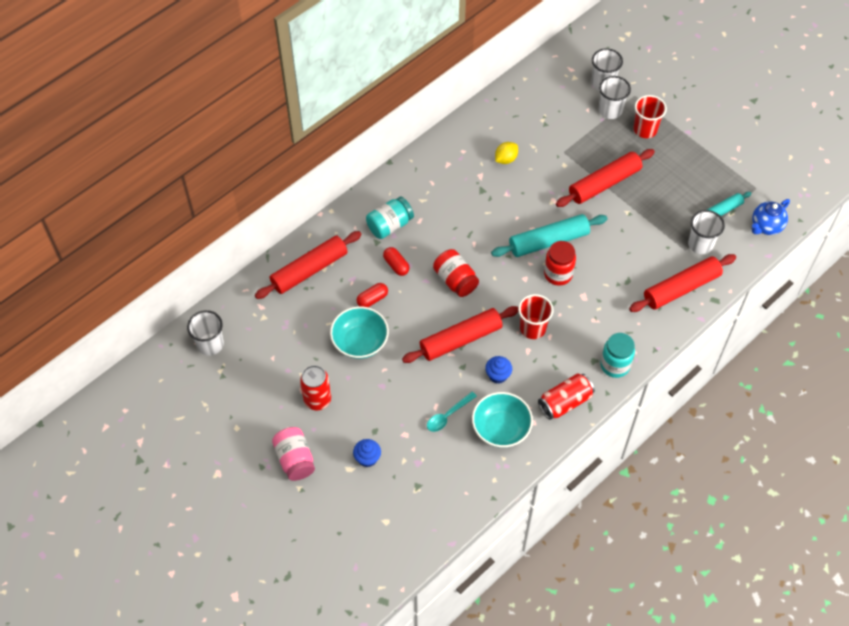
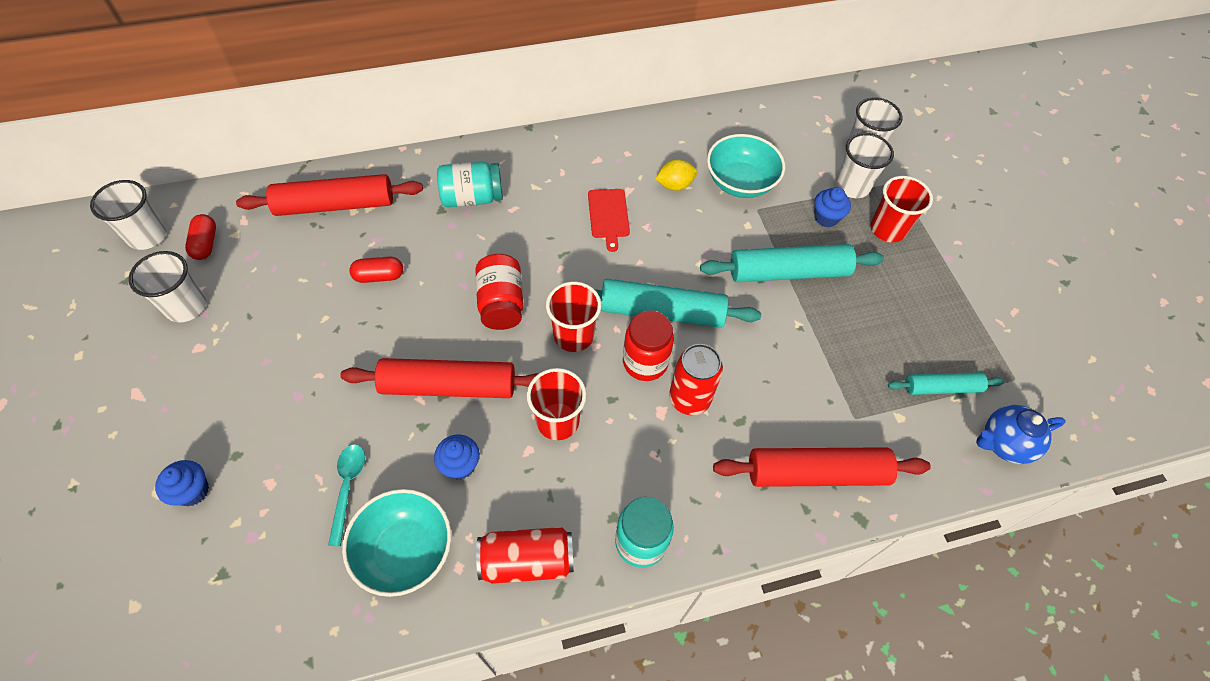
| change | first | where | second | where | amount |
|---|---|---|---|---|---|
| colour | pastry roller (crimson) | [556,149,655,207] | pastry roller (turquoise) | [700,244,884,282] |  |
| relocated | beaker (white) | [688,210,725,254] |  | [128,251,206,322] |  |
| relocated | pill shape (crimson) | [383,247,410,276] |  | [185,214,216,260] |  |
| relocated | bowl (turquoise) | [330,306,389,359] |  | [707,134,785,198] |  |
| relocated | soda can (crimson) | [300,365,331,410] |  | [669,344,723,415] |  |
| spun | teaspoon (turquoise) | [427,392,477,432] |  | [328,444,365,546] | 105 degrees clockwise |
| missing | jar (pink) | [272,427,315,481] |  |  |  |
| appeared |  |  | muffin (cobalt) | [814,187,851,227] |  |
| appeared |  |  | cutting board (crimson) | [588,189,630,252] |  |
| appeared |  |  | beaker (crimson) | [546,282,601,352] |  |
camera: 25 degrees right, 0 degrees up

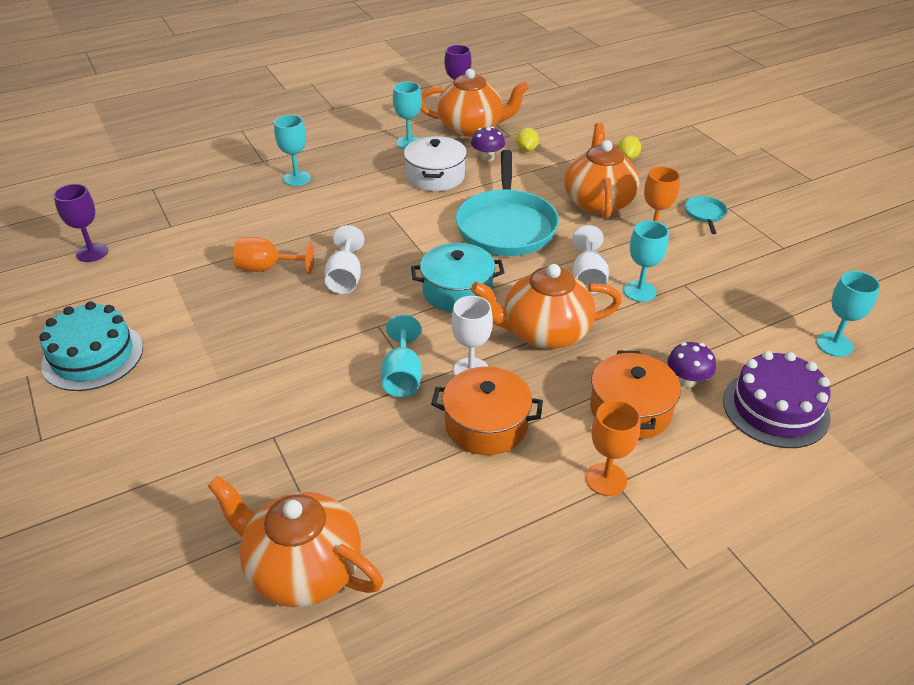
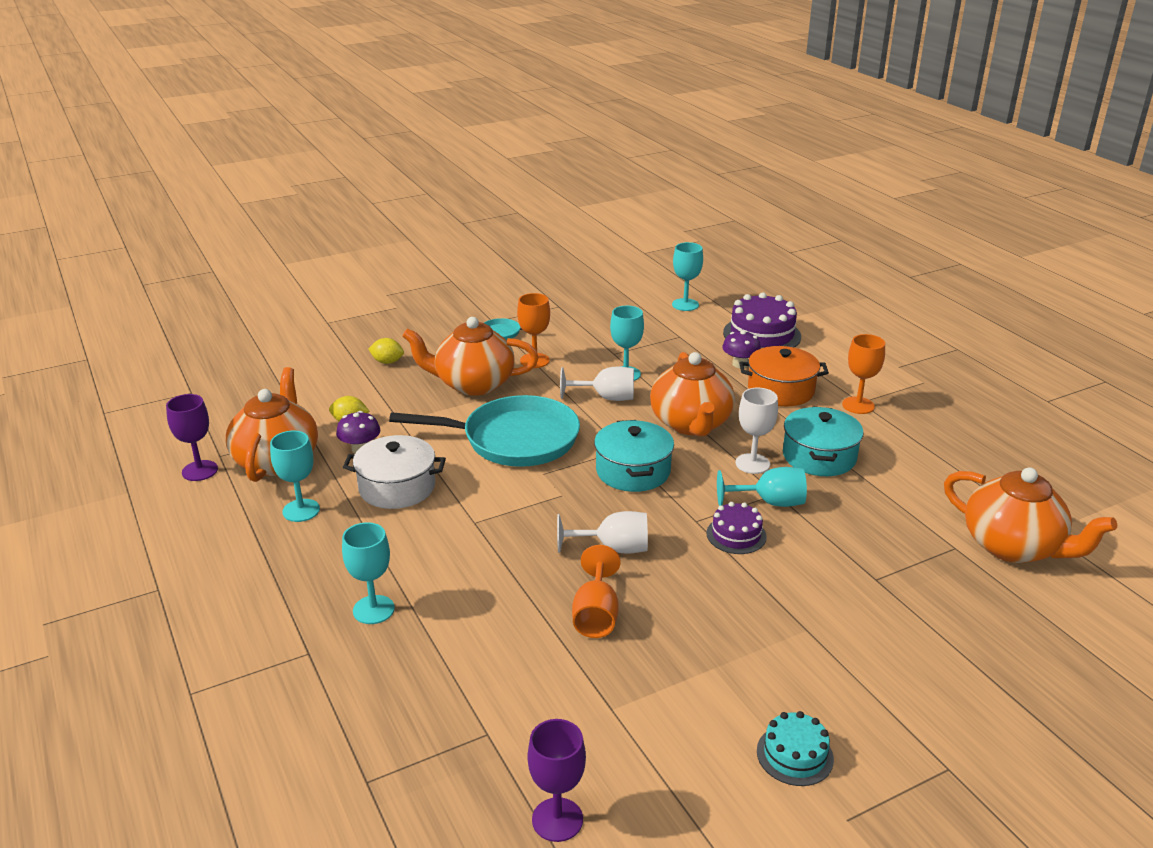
| change | first | where | second | where | amount |
|---|---|---|---|---|---|
| size | gateau (turquoise) | [39,301,143,391] |  | [757,711,834,786] | x0.58 |
| colour | stockpot (orange) | [431,366,543,455] | stockpot (turquoise) | [783,406,864,476] |  |
| spun | tea pot (orange) | [208,476,383,607] |  | [944,467,1117,563] | 75 degrees counterclockwise |
| appeared |  |  | gateau (violet) | [706,502,767,554] |  |
camera: 90 degrees left, 10 degrees down

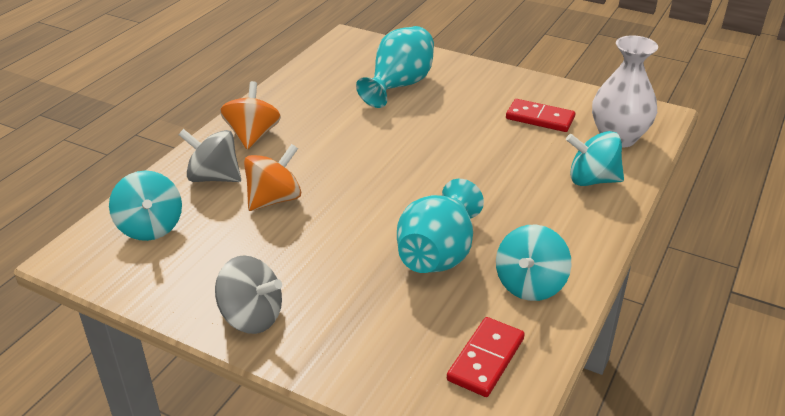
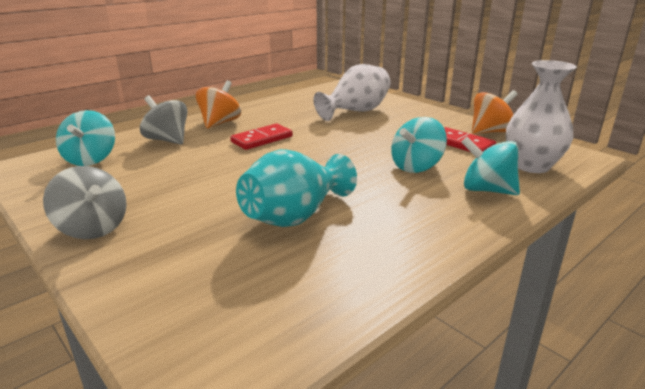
| change | first | where | second | where | amount |
|---|---|---|---|---|---|
| colour | vase (turquoise) | [356,26,434,108] | vase (white) | [314,64,391,121] |  |
| relocated | spinning top (orange) | [244,144,301,211] |  | [472,90,518,134] |  |
| relocated | spinning top (turquoise) | [496,224,571,301] |  | [391,117,447,173] |  |
| relocated | domino tile (crimson) | [447,317,525,397] |  | [230,124,292,150] |  |
camera: 20 degrees right, 10 degrees down

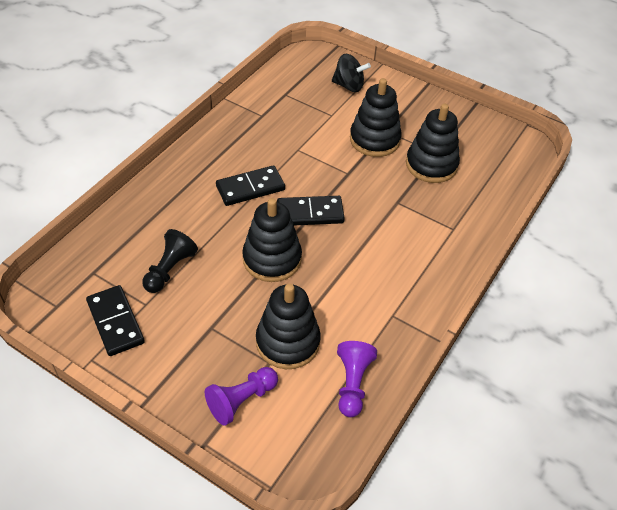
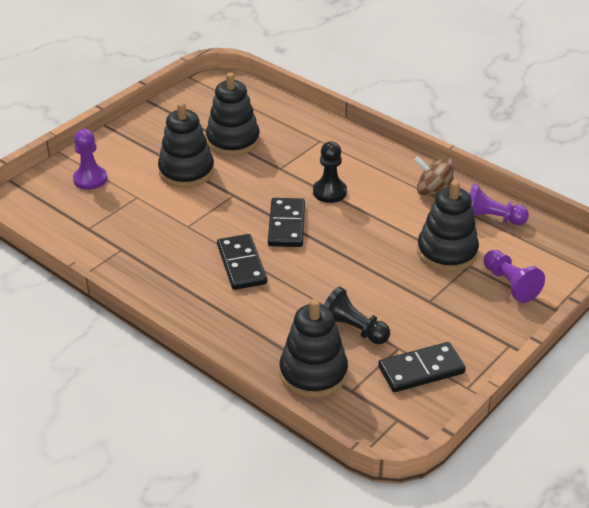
| change | first | where | second | where | amount |
|---|---|---|---|---|---|
| exchanged | spinning top (black) | [332,54,371,92] | game pawn (violet) | [73,129,107,190] |  |
| relocated | ring stacker (black) | [242,198,302,282] |  | [280,299,348,398] |  |
| appeared |  |  | game pawn (black) | [313,141,347,203] |  |
| appeared |  |  | spinning top (russet) | [414,156,454,195] |  |
camera: 80 degrees left, 10 degrees down

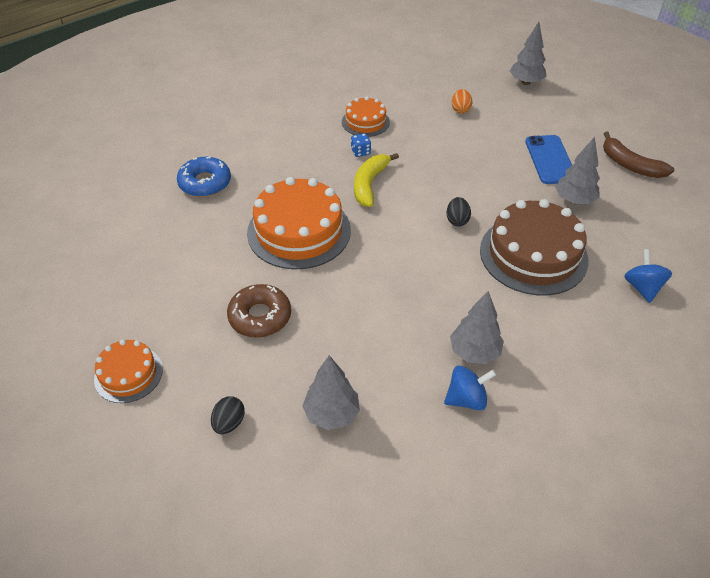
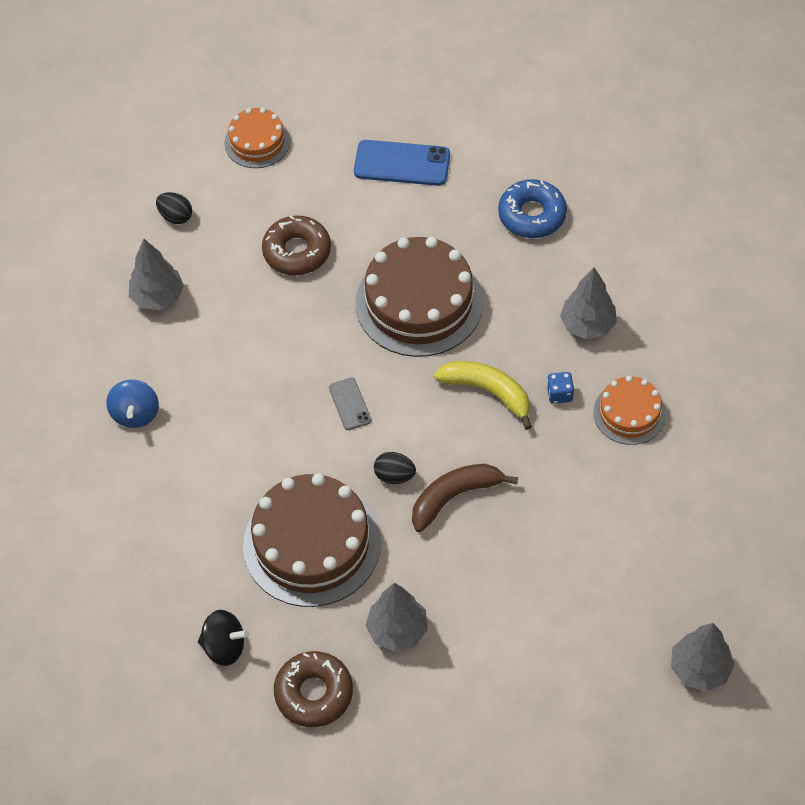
| change | first | where | second | where | amount |
|---|---|---|---|---|---|
| missing | toy egg (orange) | [452,89,472,114] |  |  |  |
| relocated | banana (russet) | [603,132,674,178] |  | [412,464,518,532] |  |
| relocated | smartphone (cobalt) | [525,135,572,184] |  | [354,140,450,186] |  |
| colour | gateau (orange) | [247,177,351,270] | gateau (russet) | [356,237,483,357] |  |
| colour | spinning top (cobalt) | [624,249,672,303] | spinning top (black) | [198,610,249,666] |  |
| relocated | fir tree (grey) | [450,291,504,364] |  | [560,267,617,339] |  |
| appeared |  |  | smartphone (grey) | [329,377,371,430] |  |
| appeared |  |  | doughnut (russet) | [274,651,353,727] |  |
camera: 105 degrees right, 10 degrees up

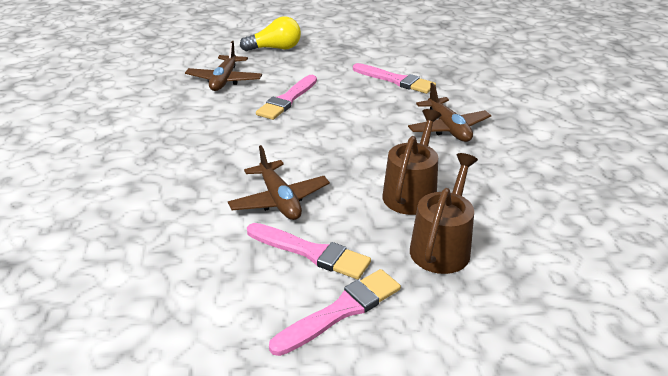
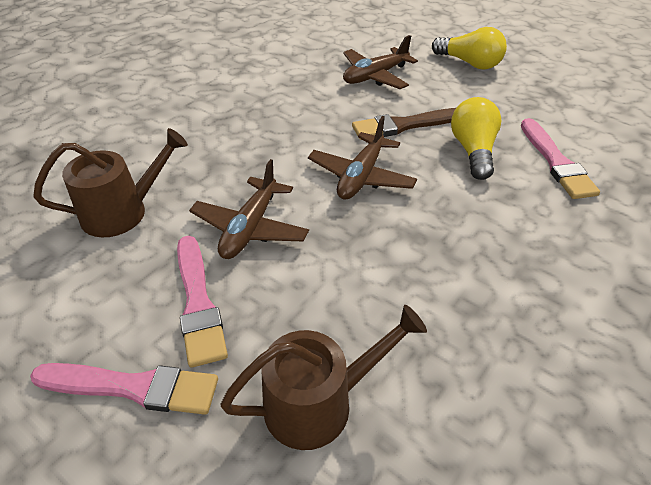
| change | first | where | second | where | amount |
|---|---|---|---|---|---|
| colour | paint brush (pink) | [256,75,317,120] | paint brush (russet) | [352,108,456,140] |  |
| relocated | plane (russet) | [408,83,491,142] |  | [308,116,417,200] |  |
| relocated | watering pot (russet) | [382,109,441,215] |  | [33,128,188,237] |  |
| appeared |  |  | bulb (yellow) | [451,97,501,180] |  |
camera: 45 degrees right, 10 degrees up

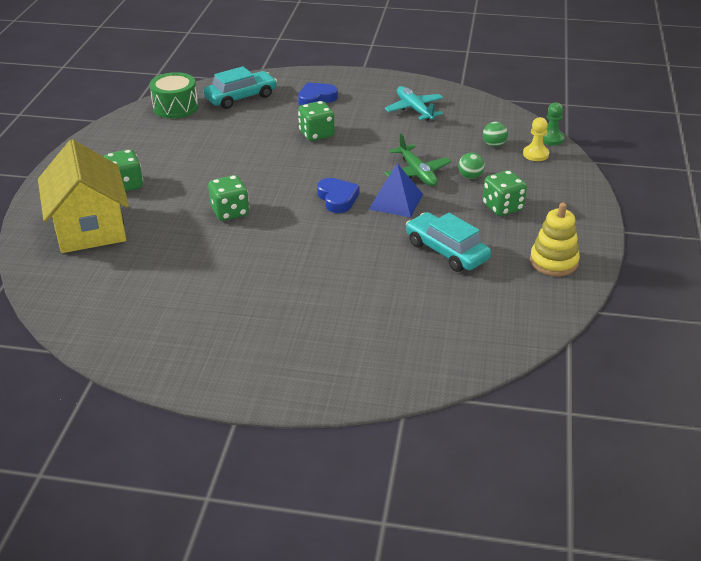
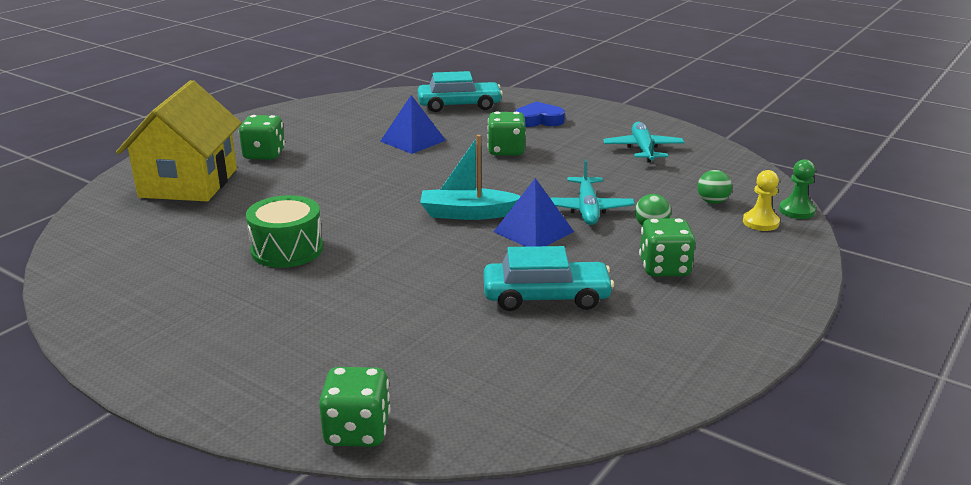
| change | first | where | second | where | amount |
|---|---|---|---|---|---|
| relocated | snare drum (leaf-green) | [149,72,198,119] |  | [246,195,323,268] |  |
| colour | plane (leaf-green) | [385,134,451,186] | plane (turquoise) | [550,159,635,225] |  |
| relocated | game die (leaf-green) | [208,175,249,221] |  | [319,367,390,447] |  |
| exchanged | heart (cobalt) | [317,178,359,213] | boat (turquoise) | [420,135,521,220] |  |
| missing | ring stacker (yellow) | [530,203,580,276] |  |  |  |
| spun | car (turquoise) | [406,212,491,272] |  | [483,246,614,311] | 105 degrees clockwise |
| appeared |  |  | pyramid shape (cobalt) | [380,95,446,154] |  |
camera: 25 degrees right, 10 degrees down

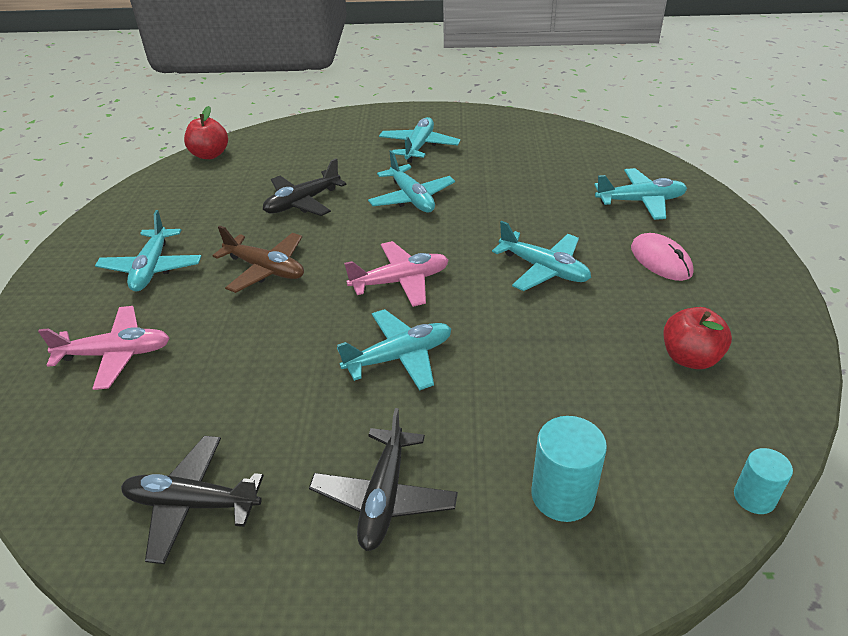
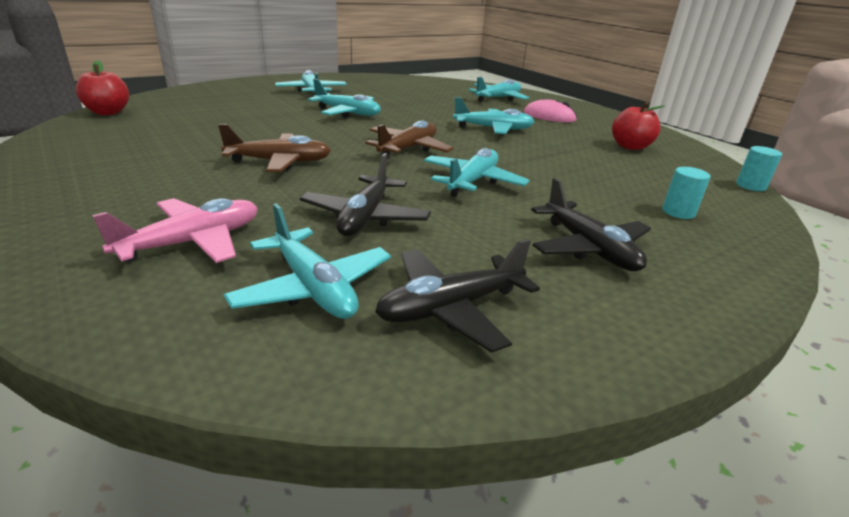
| change | first | where | second | where | amount |
|---|---|---|---|---|---|
| relocated | plane (black) | [263,158,347,216] |  | [300,153,431,236] |  |
| relocated | plane (turquoise) | [95,210,201,292] |  | [223,203,391,319] |  |
| colour | plane (pink) | [344,241,449,307] | plane (russet) | [365,120,454,159] |  |
| size | cylinder shape (turquoise) | [531,416,607,522] |  | [662,167,711,219] | x0.63 |
camera: 40 degrees left, 10 degrees down

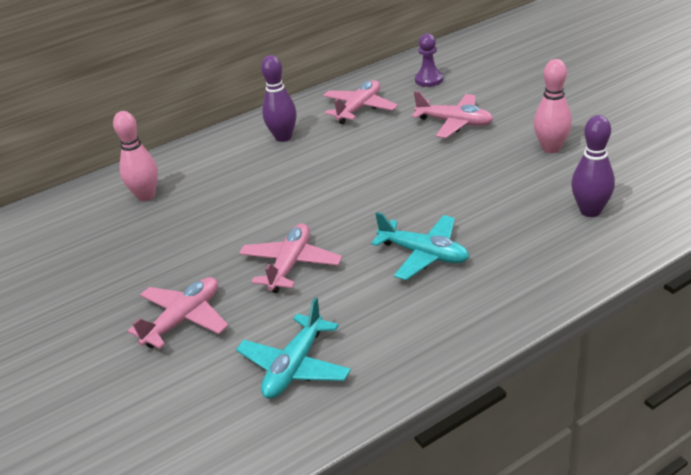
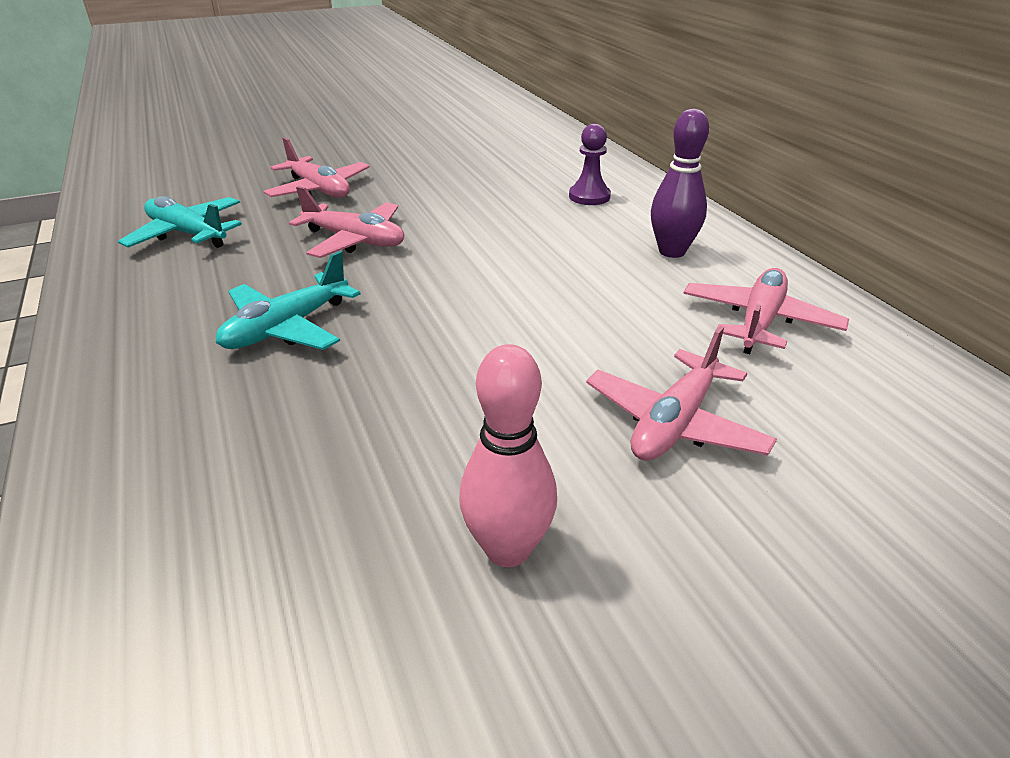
| change | first | where | second | where | amount |
|---|---|---|---|---|---|
| relocated | game pawn (violet) | [415,33,443,87] |  | [569,124,611,205] |  |
| spun | plane (pink) | [323,80,398,124] |  | [683,268,849,354] | 105 degrees counterclockwise |
| missing | skittle (pink) | [113,111,158,201] |  |  |  |
| missing | skittle (violet) | [571,115,615,217] |  |  |  |
camera: 95 degrees right, 0 degrees up

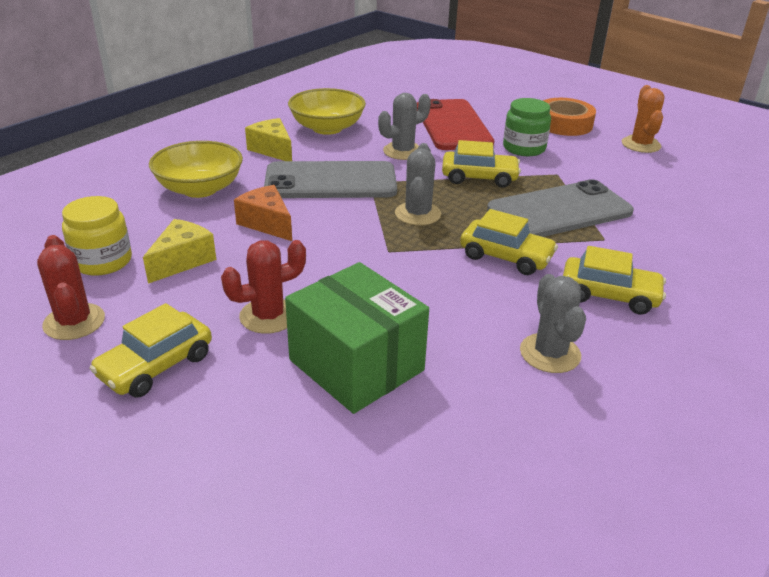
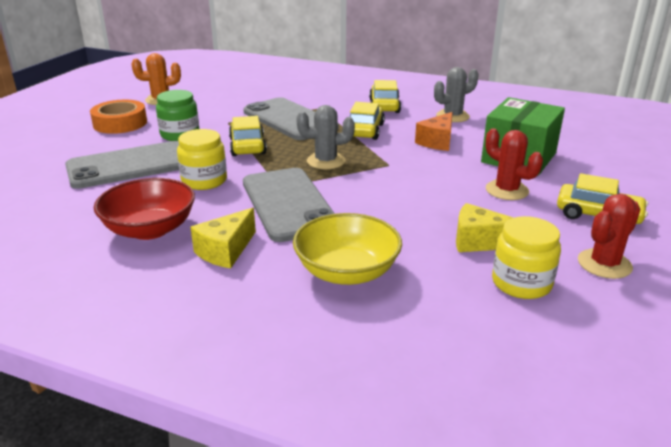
| change | first | where | second | where | amount |
|---|---|---|---|---|---|
| colour | bowl (yellow) | [288,88,366,135] | bowl (crimson) | [94,178,195,240] |  |
| exchanged | saguaro cactus (grey) | [378,93,431,160] | jar (yellow) | [177,129,227,190] |  |
| colour | smartphone (crimson) | [417,99,494,150] | smartphone (grey) | [65,141,179,189] |  |
| relocated | cheese wedge (orange) | [234,185,292,241] |  | [415,112,453,151] |  |
camera: 105 degrees left, 5 degrees down

